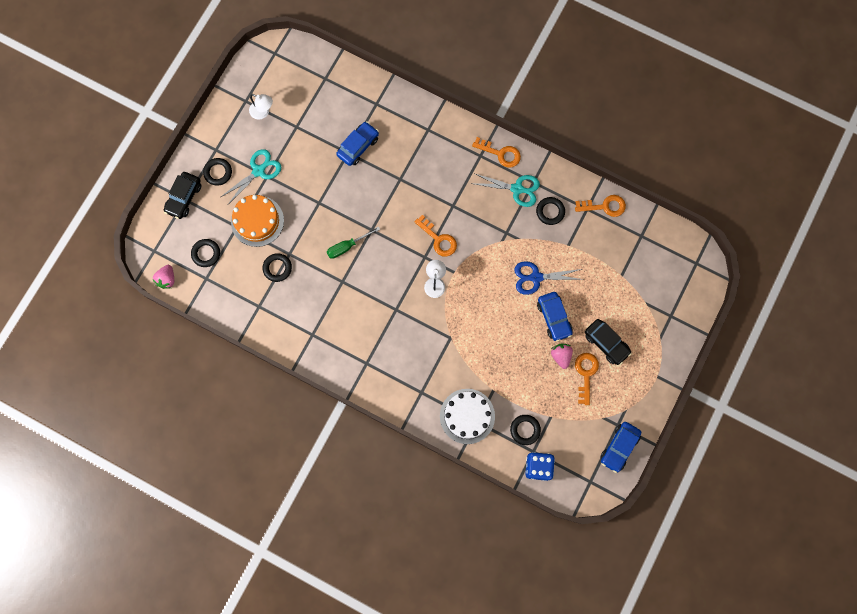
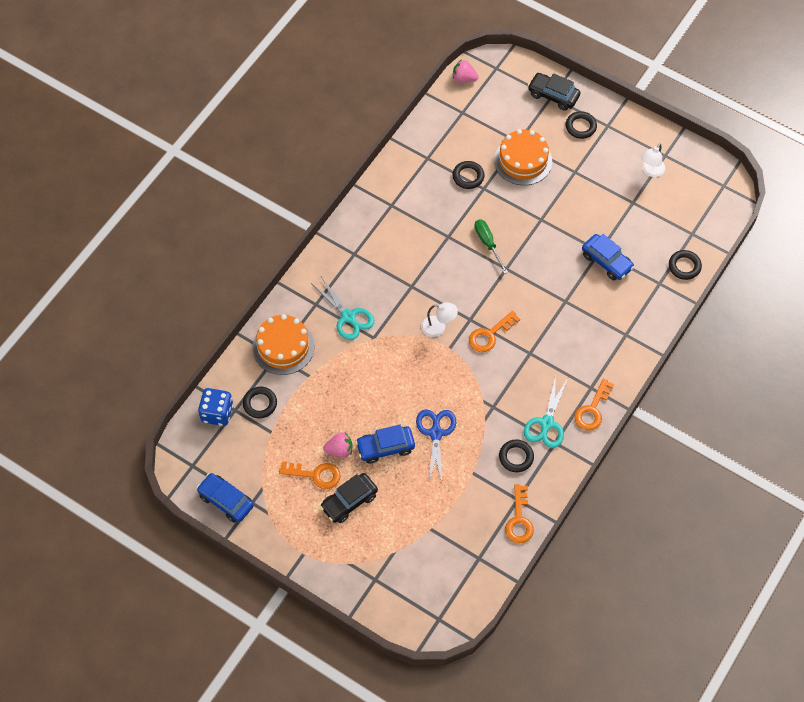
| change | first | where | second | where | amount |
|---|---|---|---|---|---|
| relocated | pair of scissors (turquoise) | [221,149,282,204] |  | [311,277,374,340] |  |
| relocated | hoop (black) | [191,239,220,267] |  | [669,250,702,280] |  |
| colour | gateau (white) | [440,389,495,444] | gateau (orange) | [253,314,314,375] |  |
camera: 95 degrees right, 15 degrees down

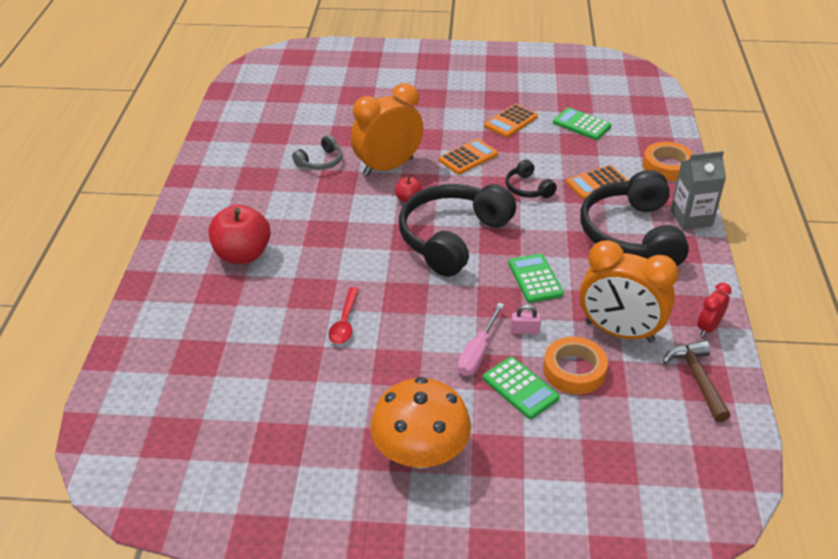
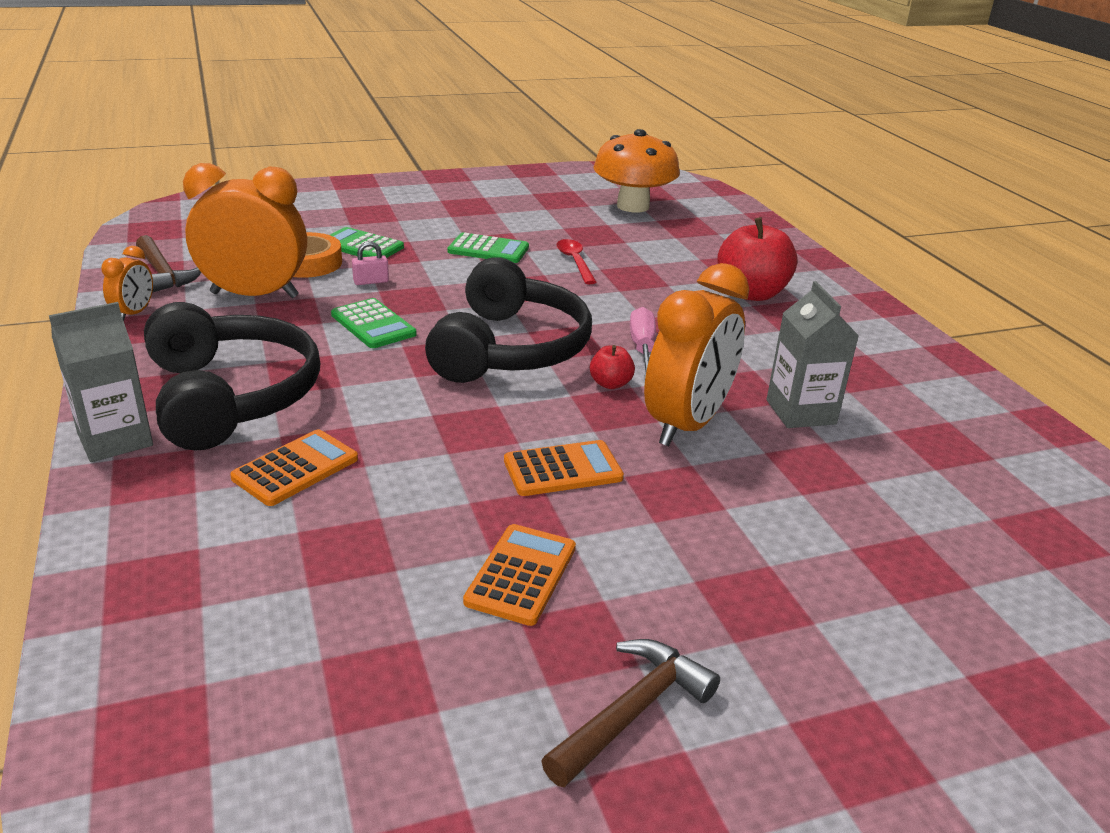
| change | first | where | second | where | amount |
|---|---|---|---|---|---|
| relocated | pocket calculator (leaf-green) | [553,108,612,140] |  | [448,233,529,263] |  |
| exchanged | over-ear headphones (grey) | [292,135,343,170] | juice carton (grey) | [766,281,859,428] |  |
| spun | pocket calculator (orange) | [439,139,498,174] |  | [504,440,624,496] | 135 degrees counterclockwise |
| missing | roll of tape (orange) | [643,142,693,181] |  |  |  |
| missing | over-ear headphones (black) | [505,160,557,198] |  |  |  |
| colour | bedside clock (crimson) | [697,283,732,337] | bedside clock (orange) | [101,246,153,321] |  |
| relocated | screwdriver (pink) | [458,303,504,376] |  | [630,307,656,377] |  |
| relocated | fungus (orange) | [370,377,471,469] |  | [594,129,680,213] |  |
| appeared |  |  | claw hammer (russet) | [542,639,720,787] |  |
camera: 155 degrees right, 10 degrees down

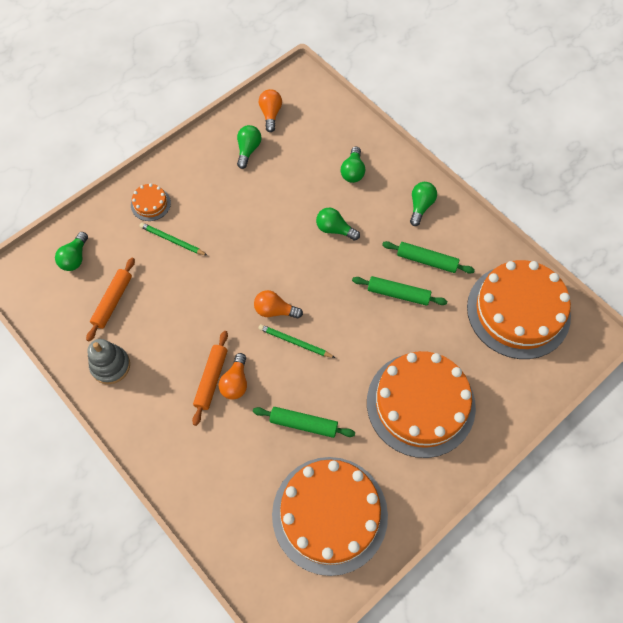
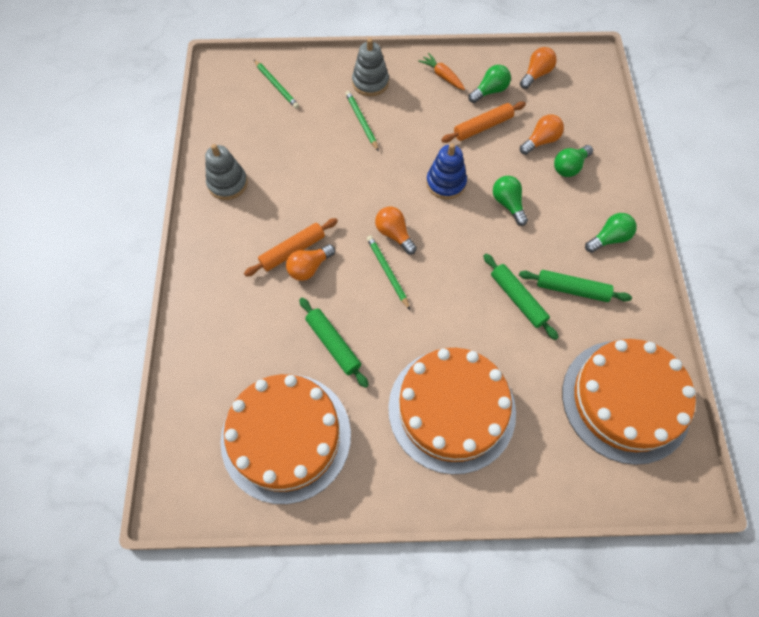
| change | first | where | second | where | amount |
|---|---|---|---|---|---|
| exchanged | gateau (orange) | [131,183,171,221] | ring stacker (grey) | [352,38,389,96] |  |
| exchanged | bulb (leaf-green) | [55,232,88,271] | lead pencil (leaf-green) | [254,60,299,109] |  |
| spun | pastry roller (leaf-green) | [382,241,475,274] |  | [519,270,632,302] | 45 degrees counterclockwise |
| relocated | pastry roller (orange) | [86,258,135,342] |  | [441,101,526,143] |  |
| appeared |  |  | root vegetable (orange) | [418,53,465,90] |  |
| appeared |  |  | bulb (orange) | [520,114,564,155] |  |
| appeared |  |  | ring stacker (cobalt) | [426,143,467,199] |  |
camera: 40 degrees right, 0 degrees up

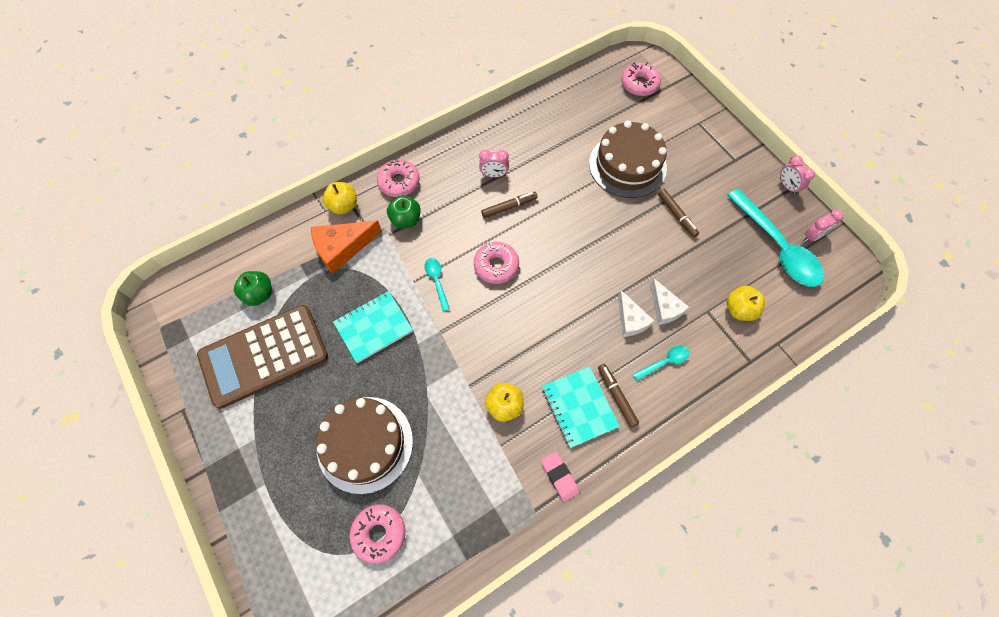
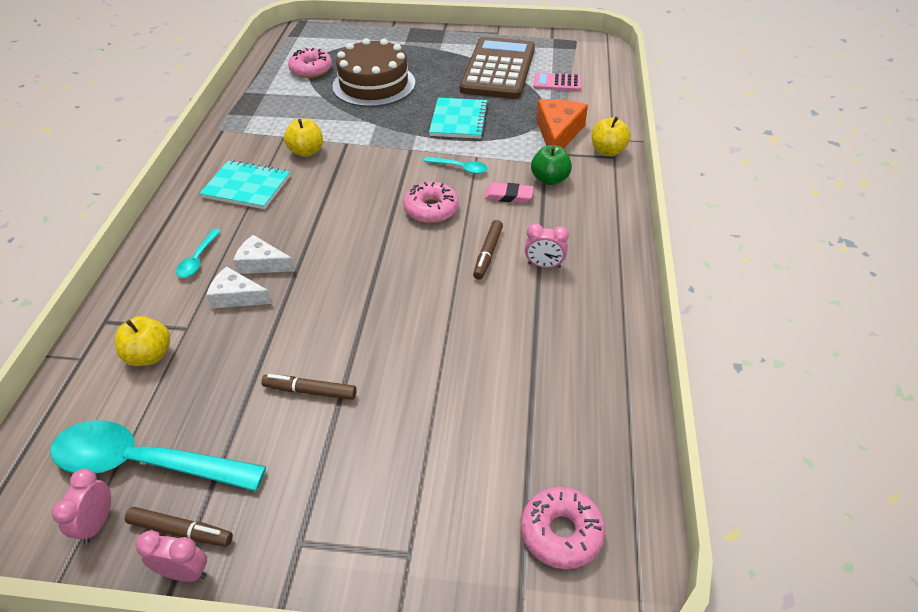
| change | first | where | second | where | amount |
|---|---|---|---|---|---|
| missing | gateau (russet) | [589,121,667,198] |  |  |  |
| spun | bedside clock (pink) | [479,150,509,178] |  | [525,223,569,268] | 120 degrees counterclockwise |
| missing | doughnut (pink) | [377,159,420,197] |  |  |  |
| exchanged | toy apple (leaf-green) | [234,271,272,306] | pocket calculator (pink) | [534,72,581,91] |  |
| relocated | marker pen (russet) | [598,364,639,427] |  | [125,507,233,547] |  |
| relocated | pencil eraser (pink) | [541,451,579,502] |  | [484,182,534,203] |  |
camera: 130 degrees right, 20 degrees down

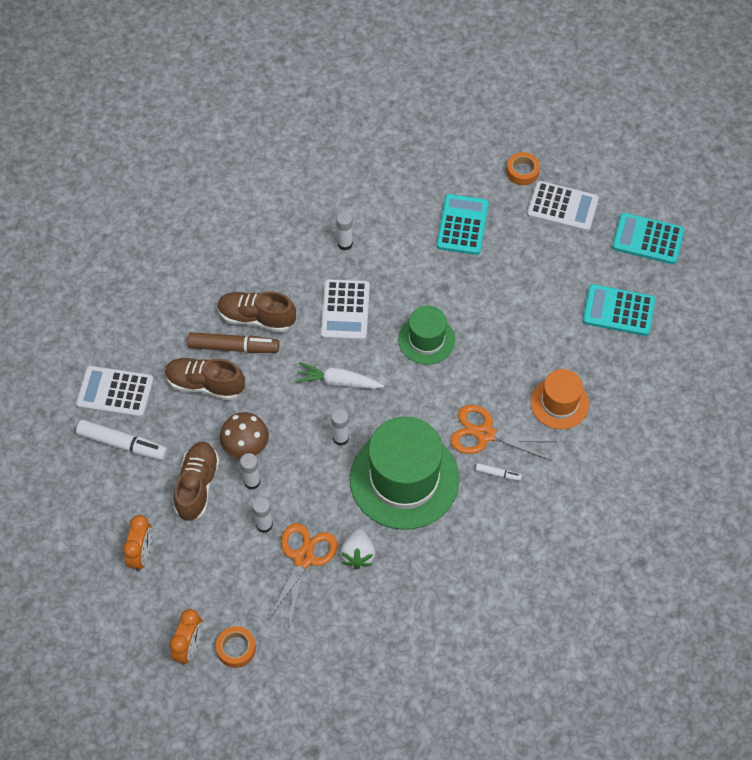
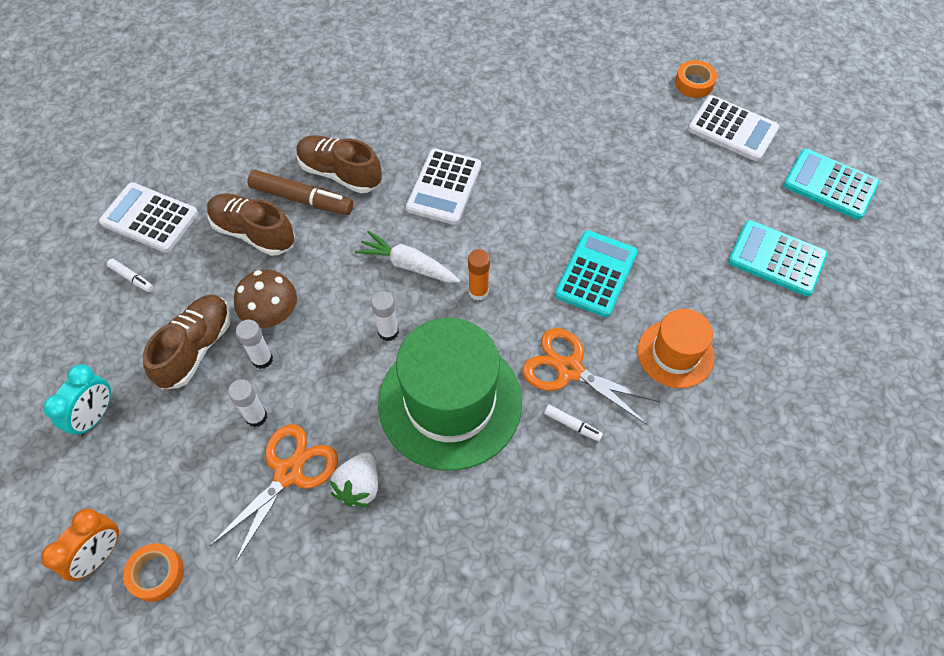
| change | first | where | second | where | amount |
|---|---|---|---|---|---|
| relocated | pocket calculator (turquoise) | [437,194,489,255] |  | [555,230,638,317] |  |
| missing | glue (white) | [336,212,353,251] |  |  |  |
| missing | top hat (leaf-green) | [398,306,455,365] |  |  |  |
| size | marker pen (white) | [76,420,168,460] |  | [107,259,153,292] | x0.49 |
| colour | bedside clock (orange) | [123,515,153,571] | bedside clock (turquoise) | [43,364,111,436] |  |
| appeared |  |  | glue (orange) | [468,249,490,300] |  |
camera: 15 degrees right, 0 degrees up

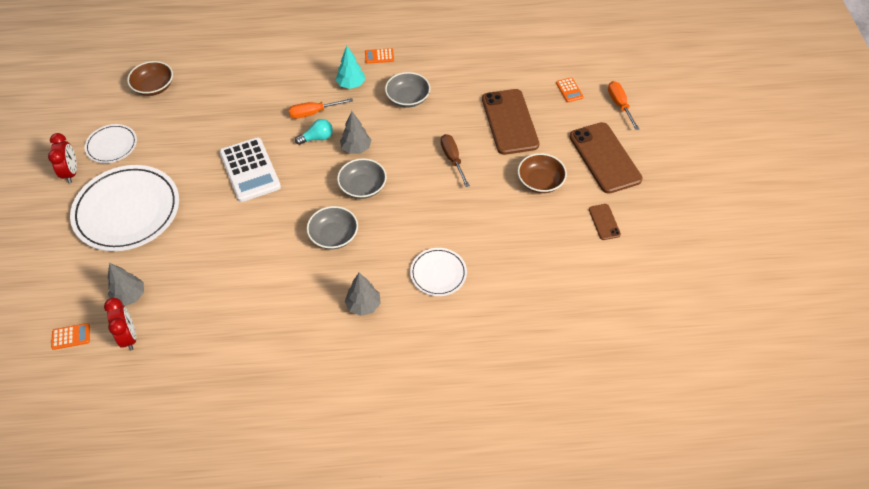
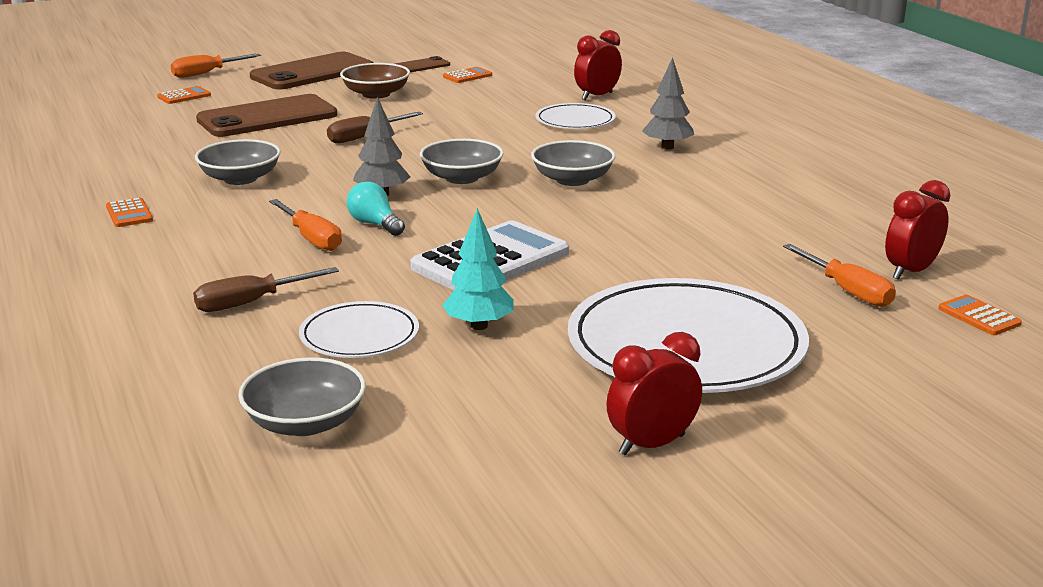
| change | first | where | second | where | amount |
|---|---|---|---|---|---|
| relocated | fir tree (turquoise) | [336,46,365,89] |  | [442,208,514,330] |  |
| colour | bowl (russet) | [127,61,173,96] | bowl (grey) | [238,357,366,436] |  |
| relocated | dinner plate (white) | [85,124,137,163] |  | [299,301,419,358] |  |
| exchanged | fir tree (grey) | [108,263,144,306] | screwdriver (orange) | [783,244,896,307] |  |
| appeared |  |  | bedside clock (crimson) | [574,30,622,100] |  |
| appeared |  |  | pocket calculator (orange) | [443,67,492,83] |  |
| appeared |  |  | screwdriver (russet) | [193,267,339,312] |  |
camera: 110 degrees left, 30 degrees down

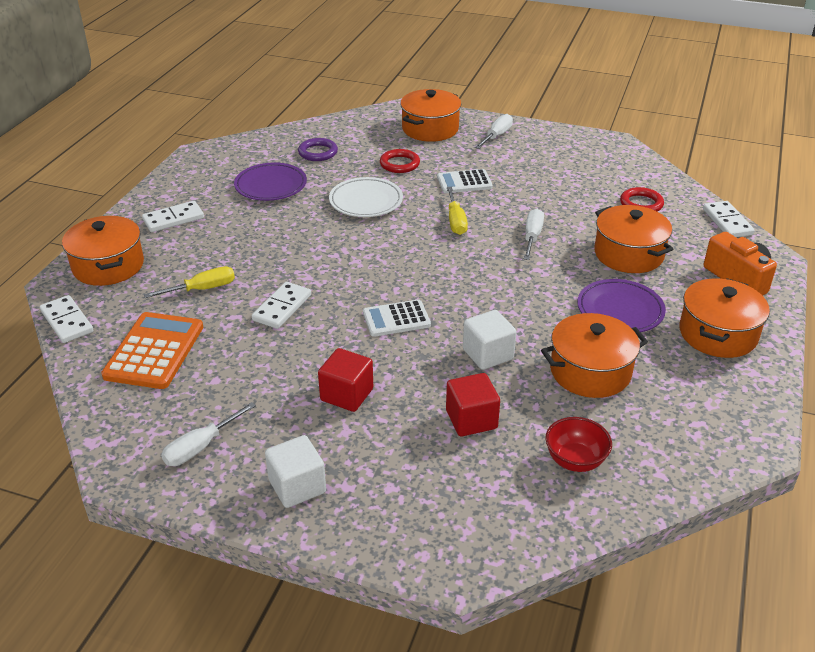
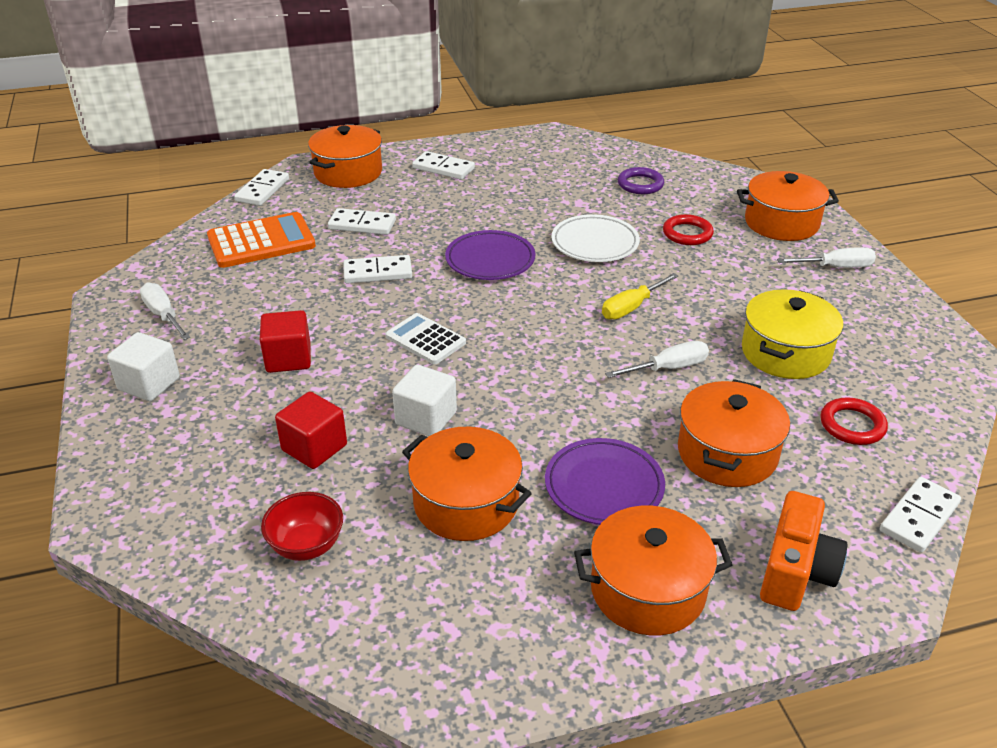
| change | first | where | second | where | amount |
|---|---|---|---|---|---|
| relocated | dinner plate (violet) | [234,162,307,201] |  | [445,230,535,280] |  |
| missing | pocket calculator (white) | [437,169,493,193] |  |  |  |
| exchanged | screwdriver (yellow) | [144,266,235,298] | domino tile (white) | [328,208,396,235] |  |
| spun | screwdriver (white) | [161,402,256,466] |  | [140,283,190,340] | 45 degrees clockwise |
| appeared |  |  | stockpot (yellow) | [742,289,843,379] |  |
camera: 55 degrees right, 0 degrees up

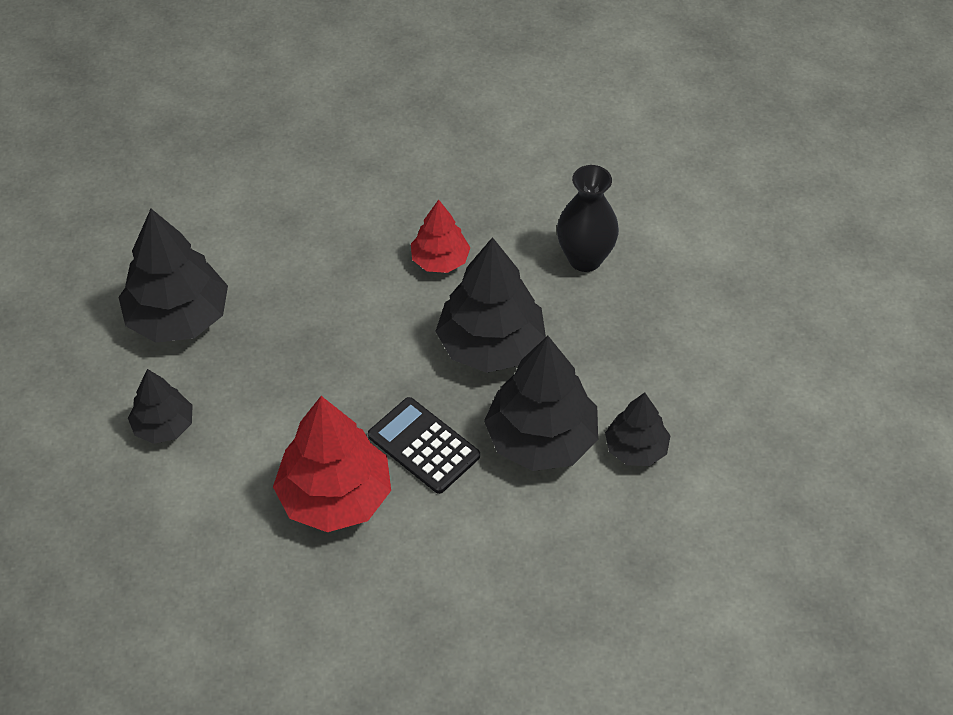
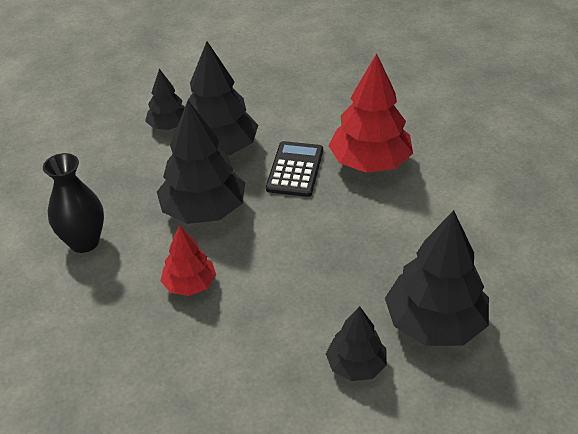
| change | first | where | second | where | amount |
|---|---|---|---|---|---|
| relocated | fir tree (black) | [128,369,193,444] |  | [326,306,387,381] |  |
| spun | pocket calculator (black) | [368,397,480,494] |  | [266,141,323,197] | 150 degrees counterclockwise |
camera: 150 degrees left, 10 degrees down

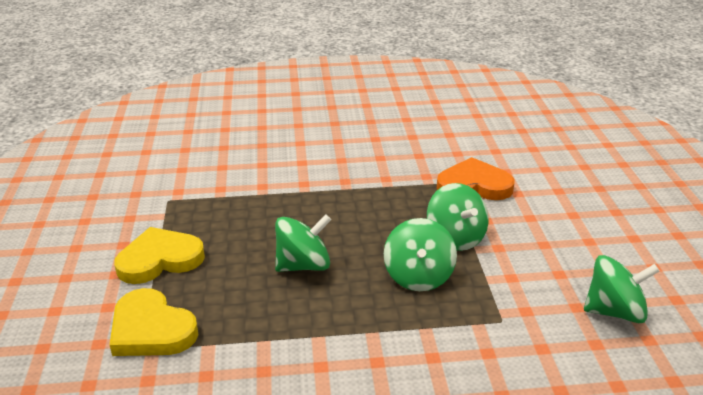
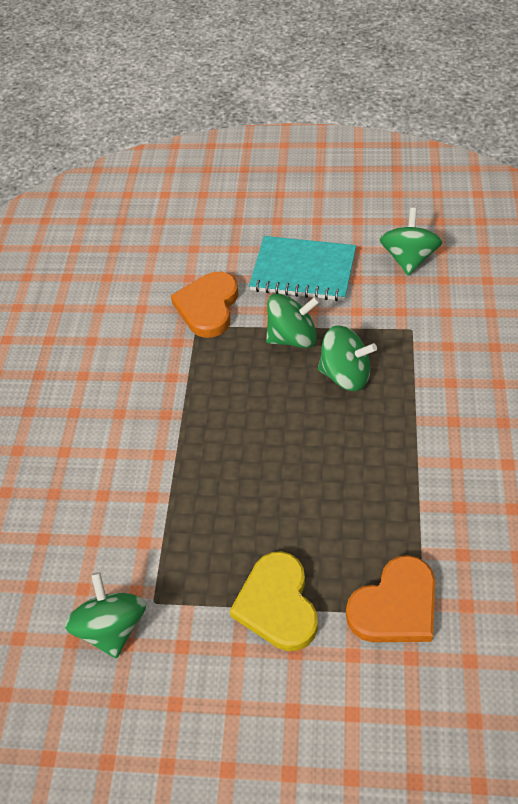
| change | first | where | second | where | amount |
|---|---|---|---|---|---|
| relocated | spinning top (leaf-green) | [275,214,331,272] |  | [64,572,146,658] |  |
| colour | heart (yellow) | [110,288,199,356] | heart (orange) | [346,555,435,642] |  |
| appeared |  |  | notebook (turquoise) | [249,236,356,301] |  |
camera: 75 degrees left, 20 degrees up

